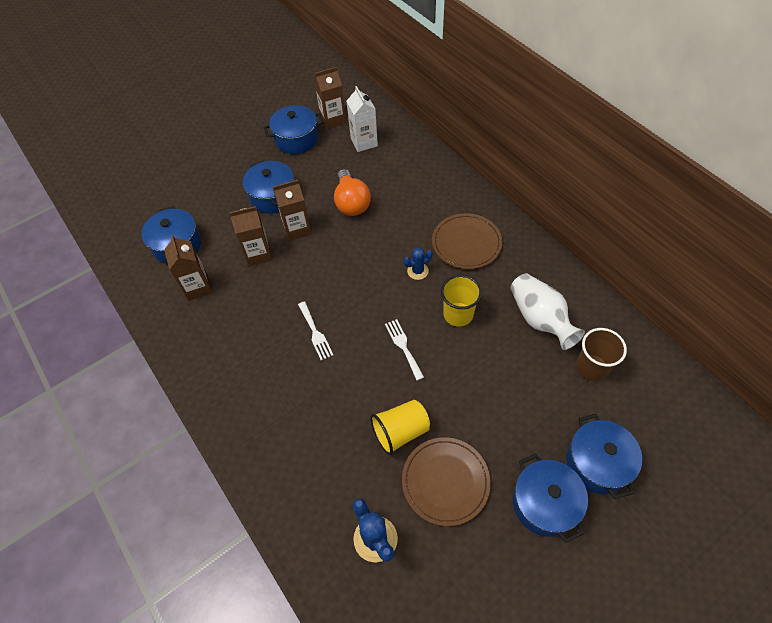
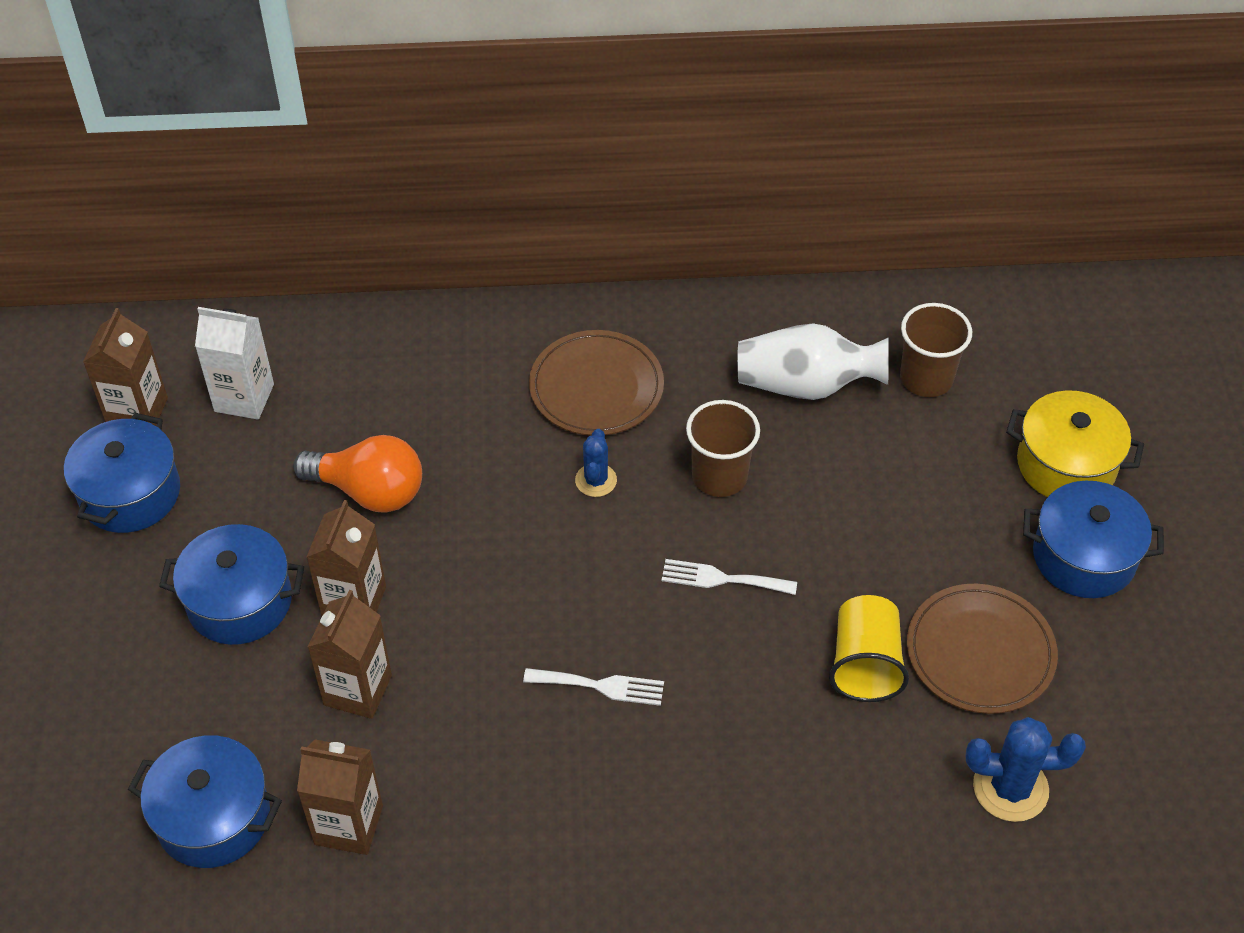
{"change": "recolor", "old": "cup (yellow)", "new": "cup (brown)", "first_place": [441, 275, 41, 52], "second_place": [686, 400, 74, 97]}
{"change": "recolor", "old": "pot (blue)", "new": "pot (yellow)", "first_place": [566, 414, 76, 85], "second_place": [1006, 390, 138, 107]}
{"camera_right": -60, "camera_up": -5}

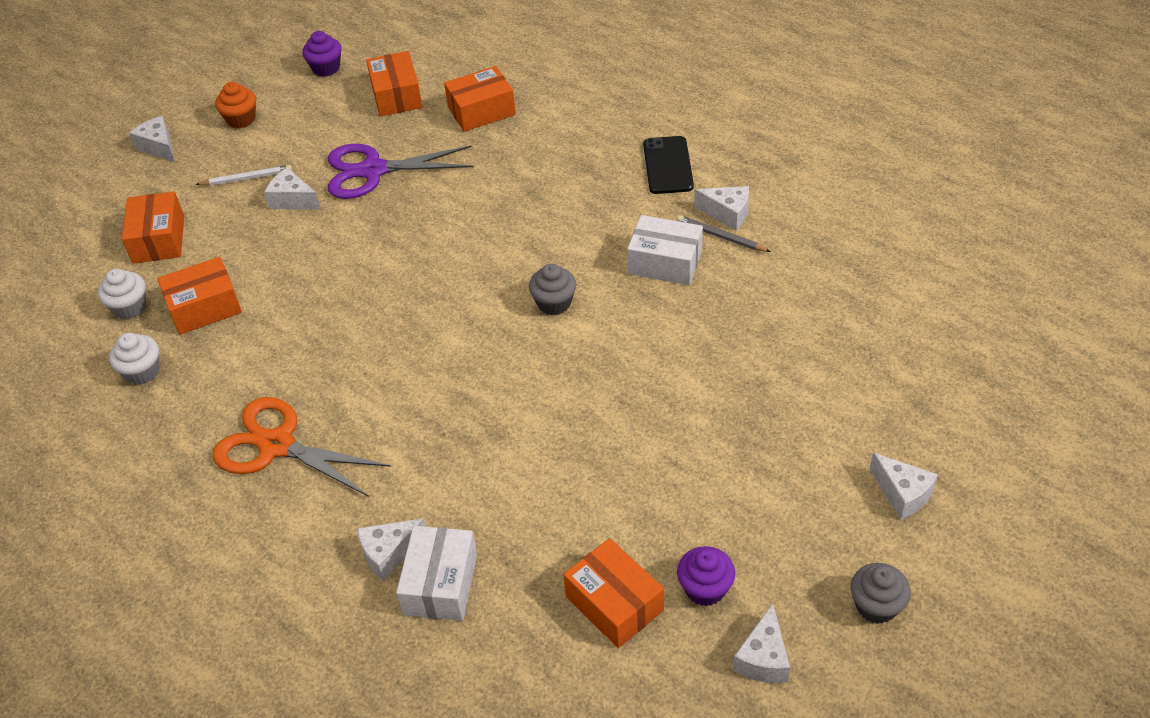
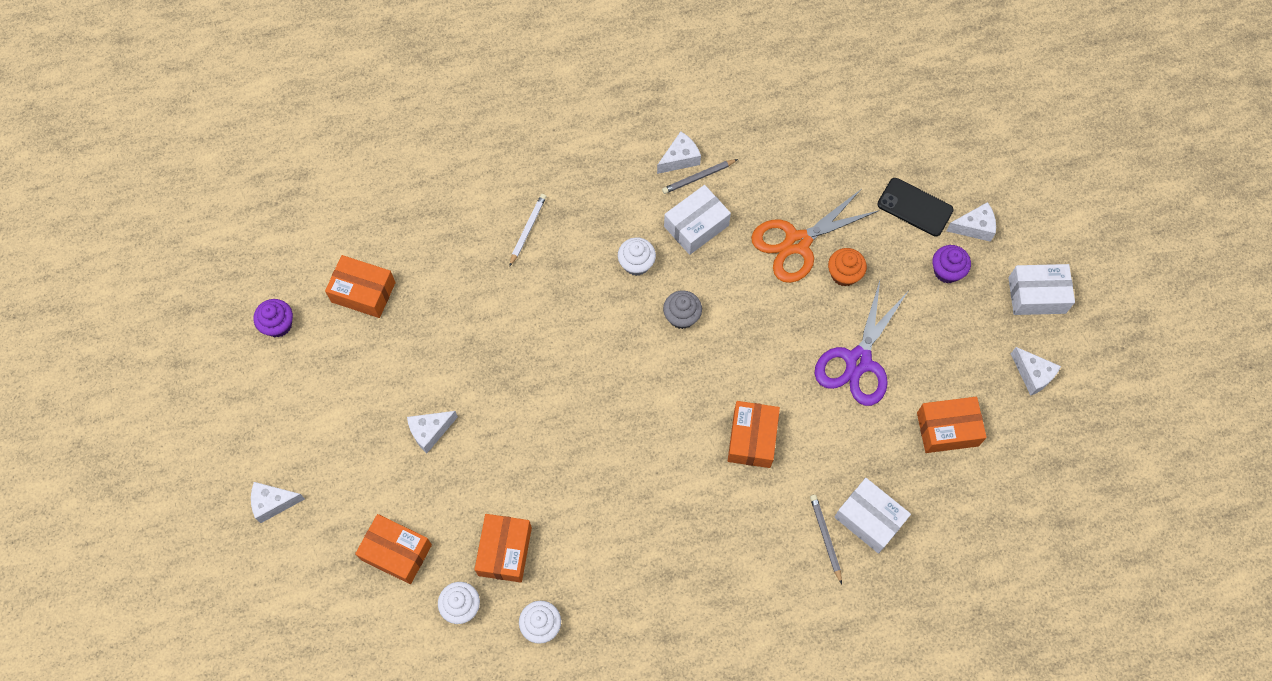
{"change": "insert", "new": "cupcake (white)", "second_place": [618, 237, 38, 39]}
{"change": "move", "old": "pencil (white)", "first_place": [195, 165, 97, 21], "second_place": [509, 194, 37, 73]}
{"change": "move", "old": "scissors (orange)", "first_place": [212, 397, 179, 100], "second_place": [751, 189, 129, 94]}
{"change": "move", "old": "cupcake (orange)", "first_place": [215, 82, 41, 46], "second_place": [828, 248, 39, 38]}
{"change": "move", "old": "scissors (purple)", "first_place": [328, 144, 146, 55], "second_place": [814, 281, 94, 125]}
{"change": "move", "old": "box (orange)", "first_place": [444, 66, 72, 66], "second_place": [728, 401, 52, 67]}
{"change": "move", "old": "phone (black)", "first_place": [643, 136, 51, 58], "second_place": [877, 178, 77, 58]}
{"change": "move", "old": "cupcake (purple)", "first_place": [677, 546, 58, 60], "second_place": [933, 245, 38, 38]}
{"change": "replace", "old": "cheese (white)", "new": "pencil (grey)", "first_place": [357, 518, 69, 63], "second_place": [810, 495, 32, 89]}
{"change": "replace", "old": "cupcake (grey)", "new": "box (white)", "first_place": [851, 563, 60, 61], "second_place": [1008, 264, 67, 51]}
{"camera_right": -60, "camera_up": 20}

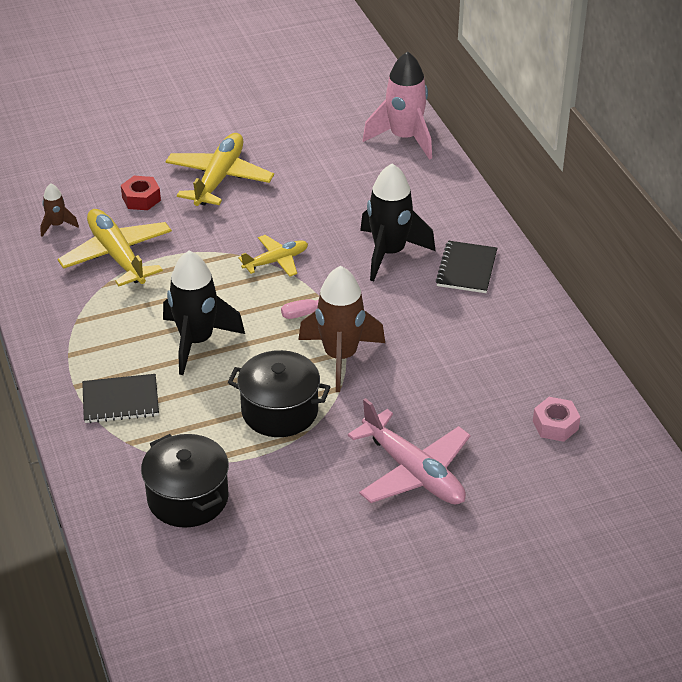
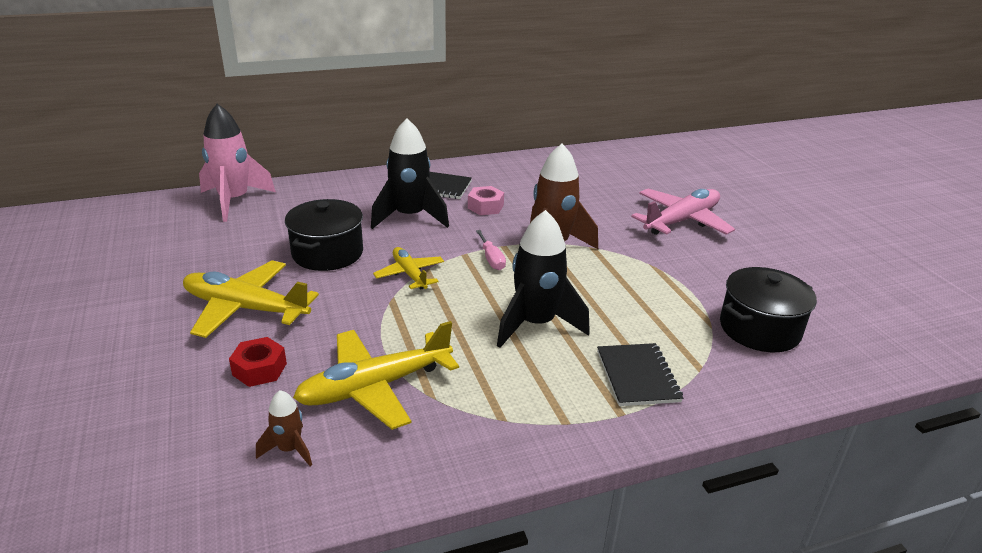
{"change": "move", "old": "pot (black)", "first_place": [227, 350, 104, 87], "second_place": [285, 199, 78, 72]}
{"change": "move", "old": "nut (pink)", "first_place": [533, 397, 47, 45], "second_place": [468, 186, 36, 29]}
{"camera_right": -90, "camera_up": -10}

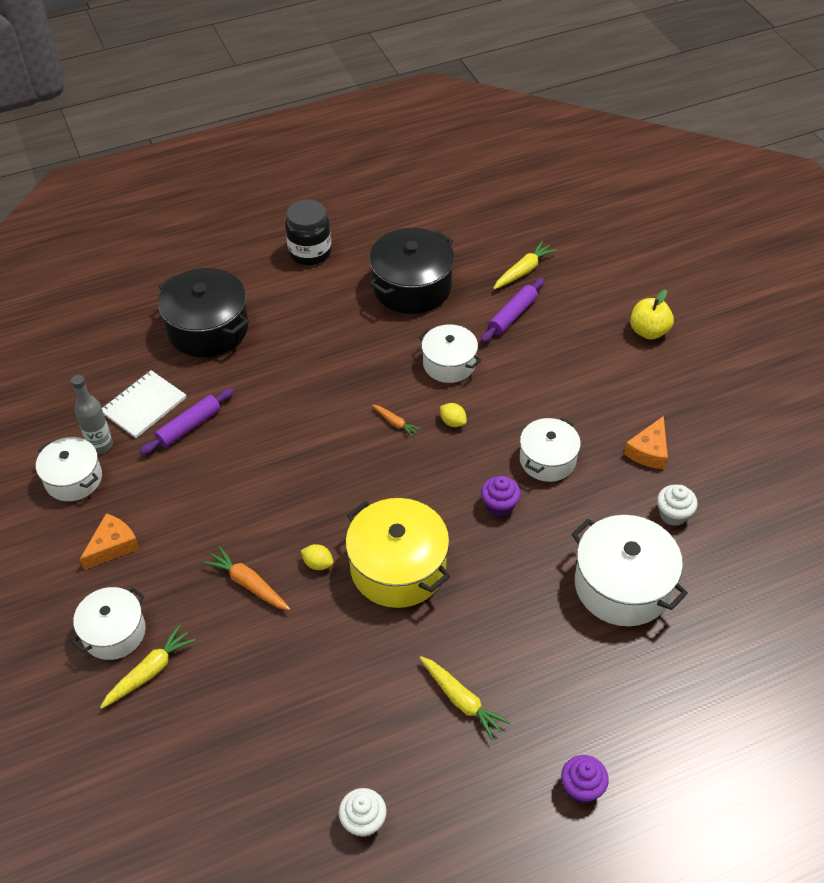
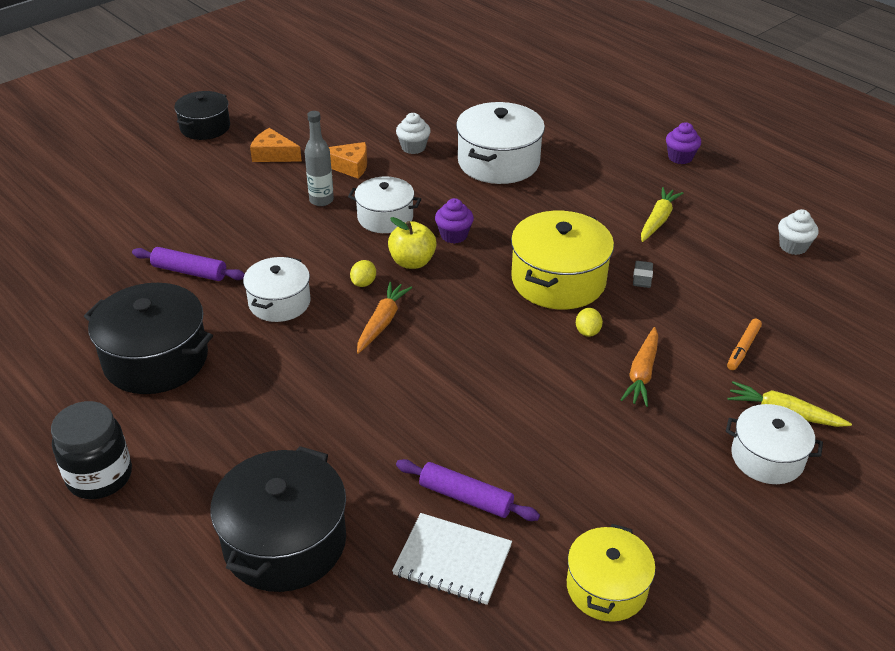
{"change": "delete", "old": "carrot (yellow)", "first_place": [493, 241, 64, 49]}
{"change": "insert", "new": "pot (black)", "second_place": [174, 91, 56, 49]}
{"change": "insert", "new": "eraser (grey)", "second_place": [633, 261, 20, 27]}
{"change": "insert", "new": "marker (orange)", "second_place": [727, 319, 35, 51]}
{"change": "move", "old": "bottle (grey)", "first_place": [71, 375, 42, 79], "second_place": [305, 111, 29, 95]}
{"change": "move", "old": "cheese (orange)", "first_place": [80, 513, 60, 57], "second_place": [250, 128, 52, 34]}
{"change": "move", "old": "apple (yellow)", "first_place": [630, 289, 44, 51], "second_place": [388, 217, 49, 52]}
{"change": "recolor", "old": "pot (white)", "new": "pot (yellow)", "first_place": [36, 437, 66, 64], "second_place": [567, 524, 89, 98]}
{"change": "resize", "old": "carrot (orange)", "first_place": [372, 405, 48, 32], "second_place": [357, 282, 55, 72], "factor": 1.66}
{"camera_right": -110, "camera_up": -10}

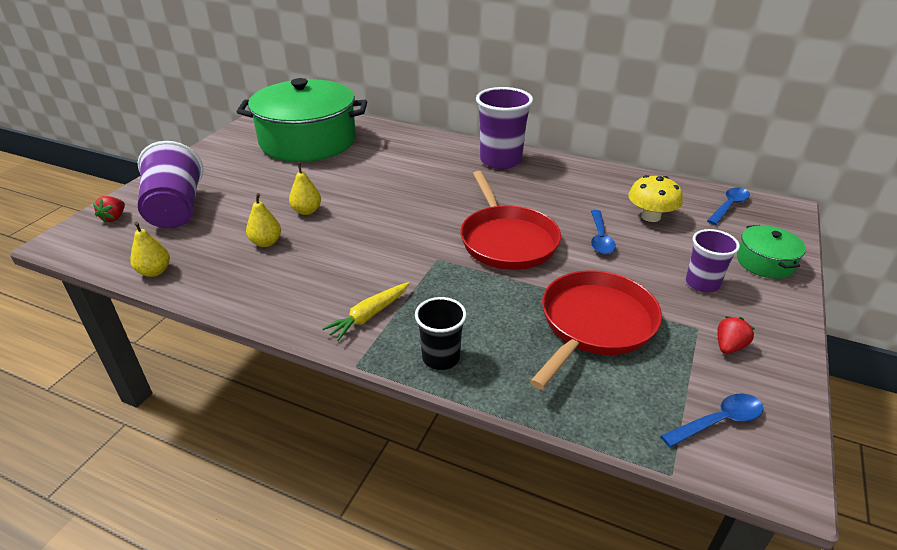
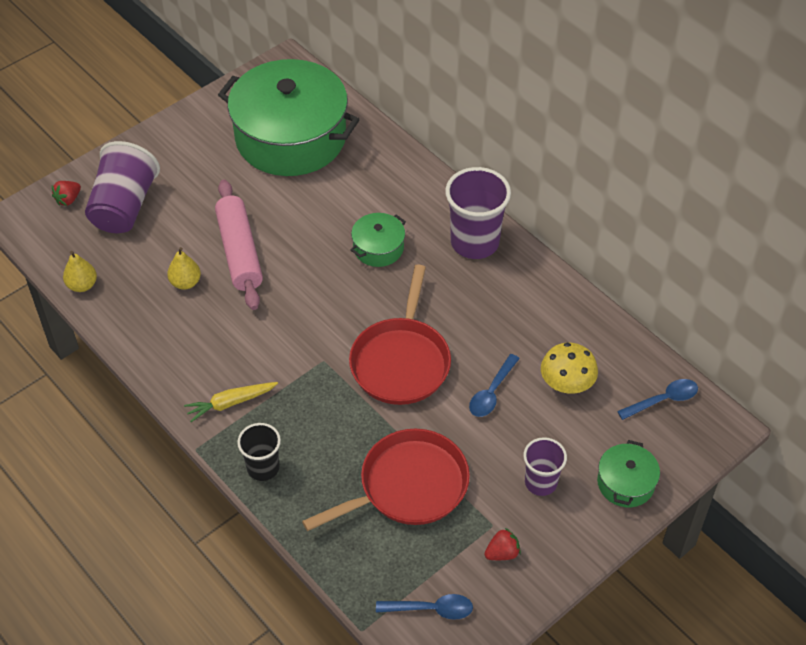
{"change": "insert", "new": "pot (green)", "second_place": [350, 213, 56, 54]}
{"change": "replace", "old": "pear (yellow)", "new": "rolling pin (pink)", "first_place": [289, 163, 32, 52], "second_place": [215, 180, 48, 130]}
{"camera_right": 25, "camera_up": 15}

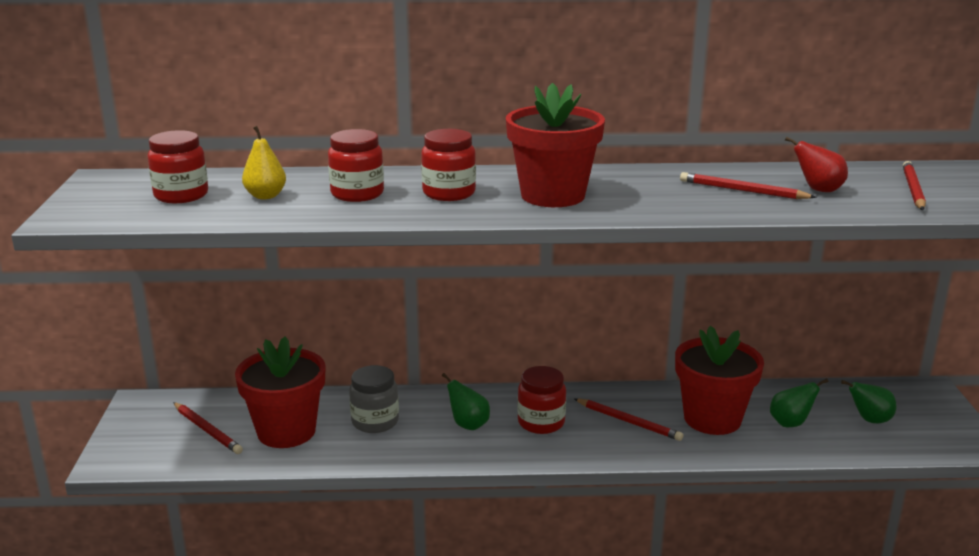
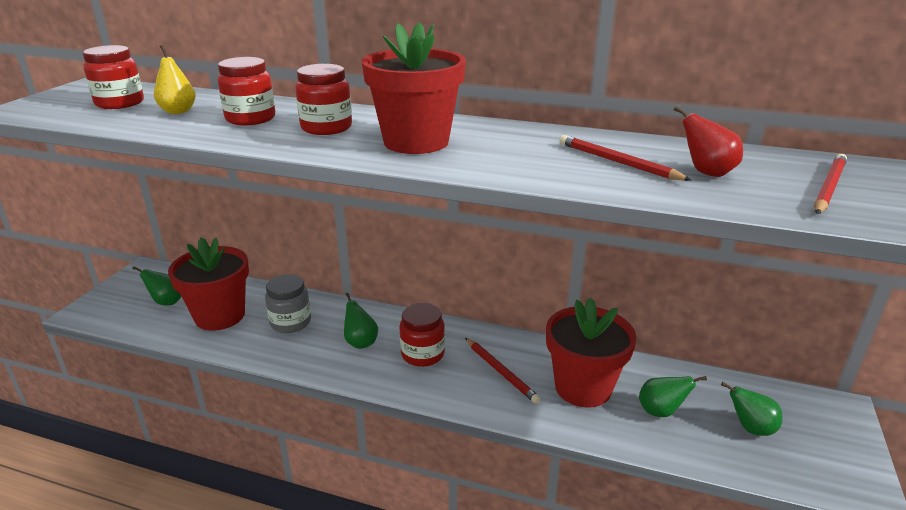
{"change": "replace", "old": "pencil (red)", "new": "pear (green)", "first_place": [173, 402, 70, 52], "second_place": [132, 266, 50, 39]}
{"camera_right": 20, "camera_up": 5}

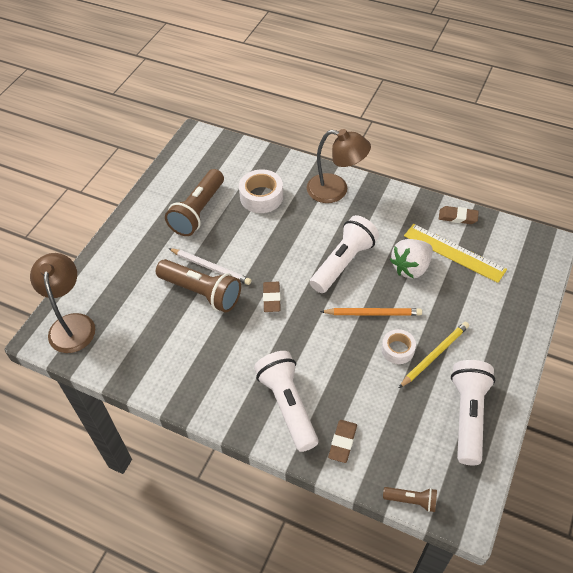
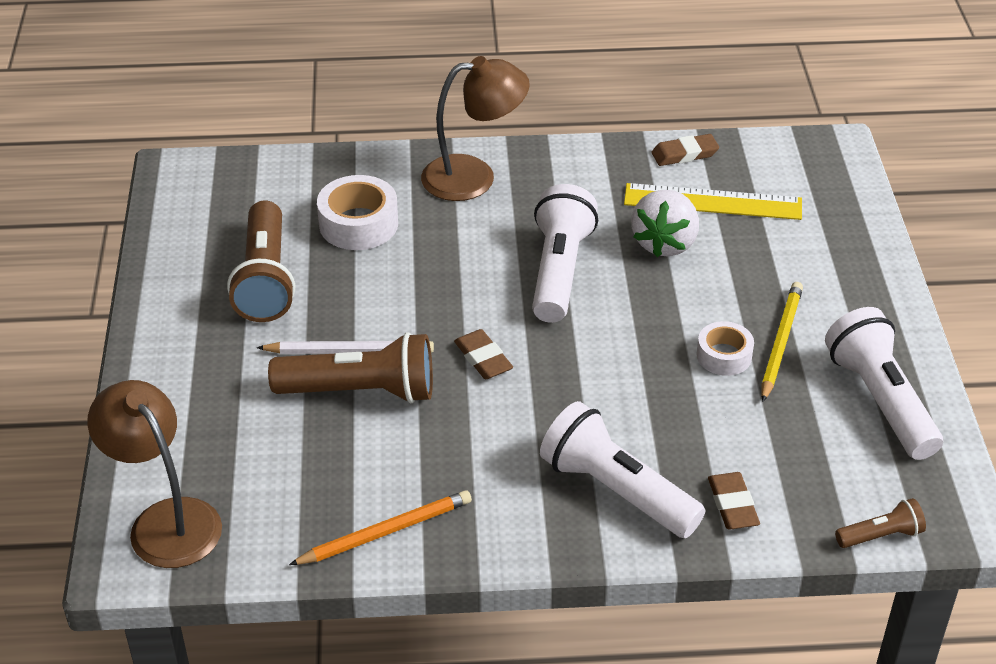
{"change": "move", "old": "pencil (orange)", "first_place": [320, 308, 102, 8], "second_place": [289, 490, 183, 75]}
{"camera_right": -30, "camera_up": -10}

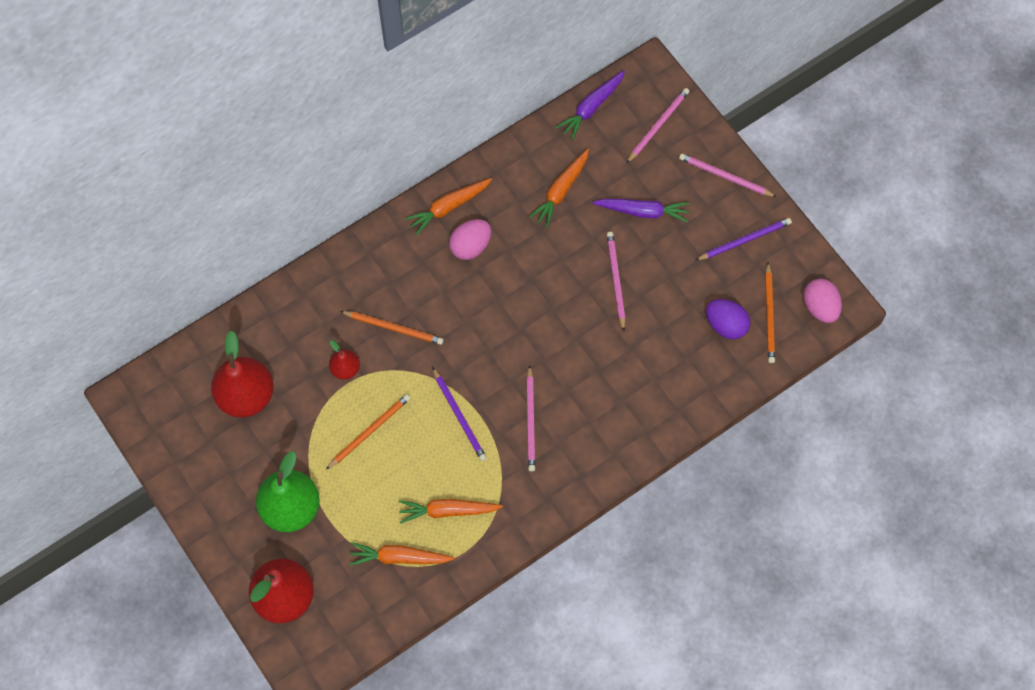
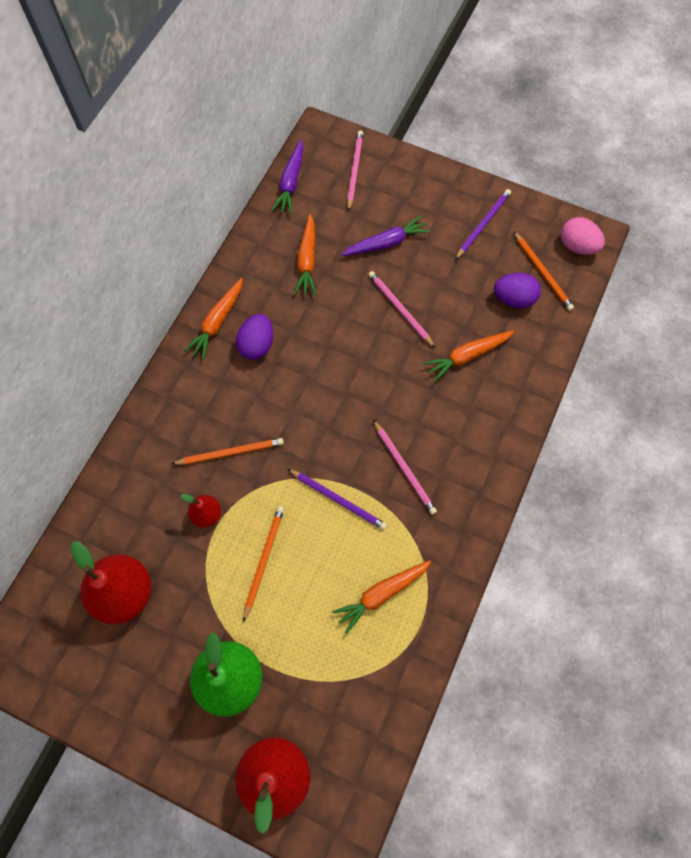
{"change": "delete", "old": "pencil (pink)", "first_place": [679, 153, 98, 44]}
{"change": "move", "old": "carrot (orange)", "first_place": [349, 542, 106, 24], "second_place": [423, 330, 91, 52]}
{"change": "recolor", "old": "egg (pink)", "new": "egg (purple)", "first_place": [449, 219, 42, 41], "second_place": [236, 314, 37, 46]}
{"camera_right": -30, "camera_up": 0}

